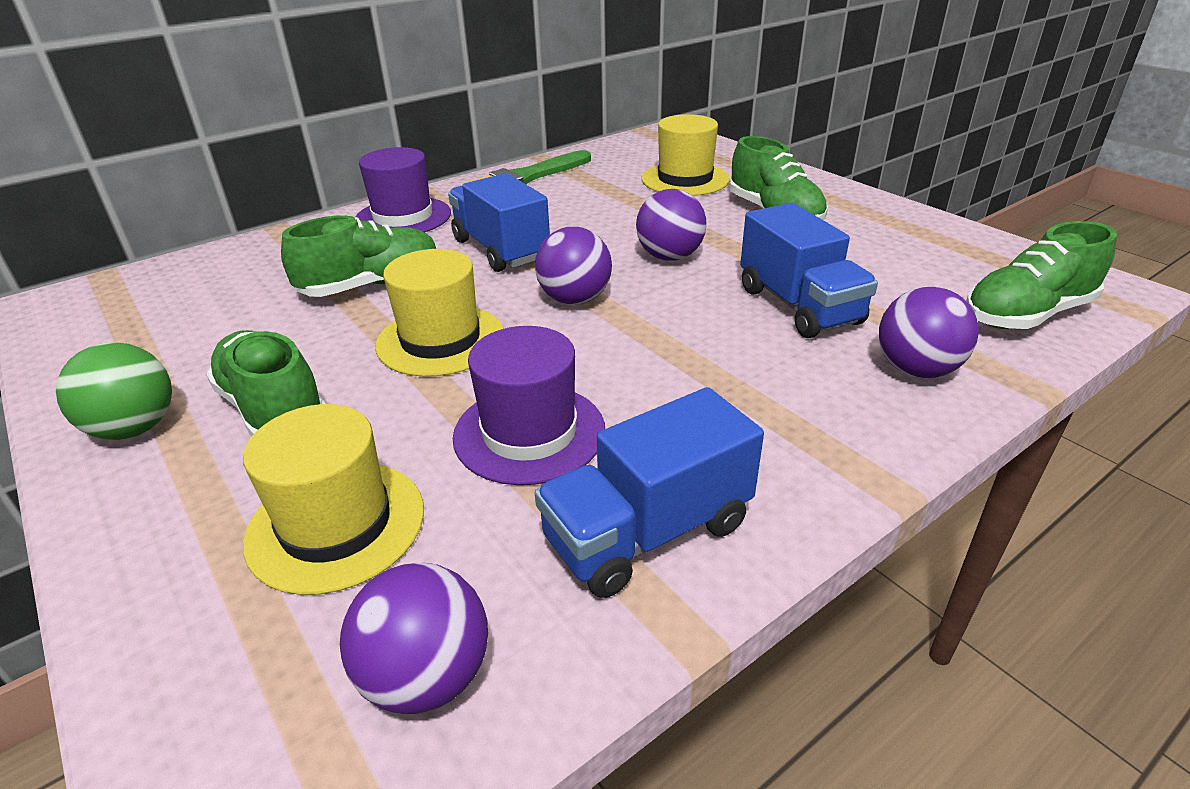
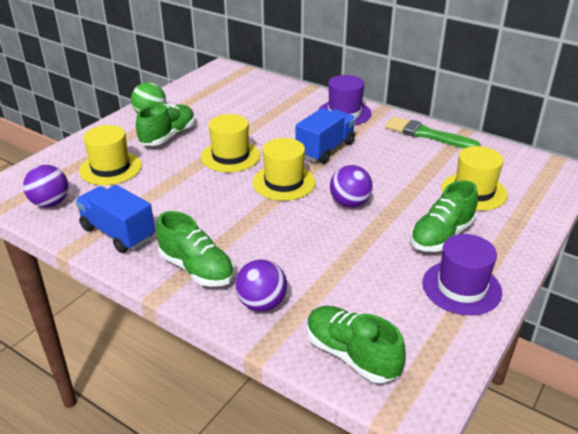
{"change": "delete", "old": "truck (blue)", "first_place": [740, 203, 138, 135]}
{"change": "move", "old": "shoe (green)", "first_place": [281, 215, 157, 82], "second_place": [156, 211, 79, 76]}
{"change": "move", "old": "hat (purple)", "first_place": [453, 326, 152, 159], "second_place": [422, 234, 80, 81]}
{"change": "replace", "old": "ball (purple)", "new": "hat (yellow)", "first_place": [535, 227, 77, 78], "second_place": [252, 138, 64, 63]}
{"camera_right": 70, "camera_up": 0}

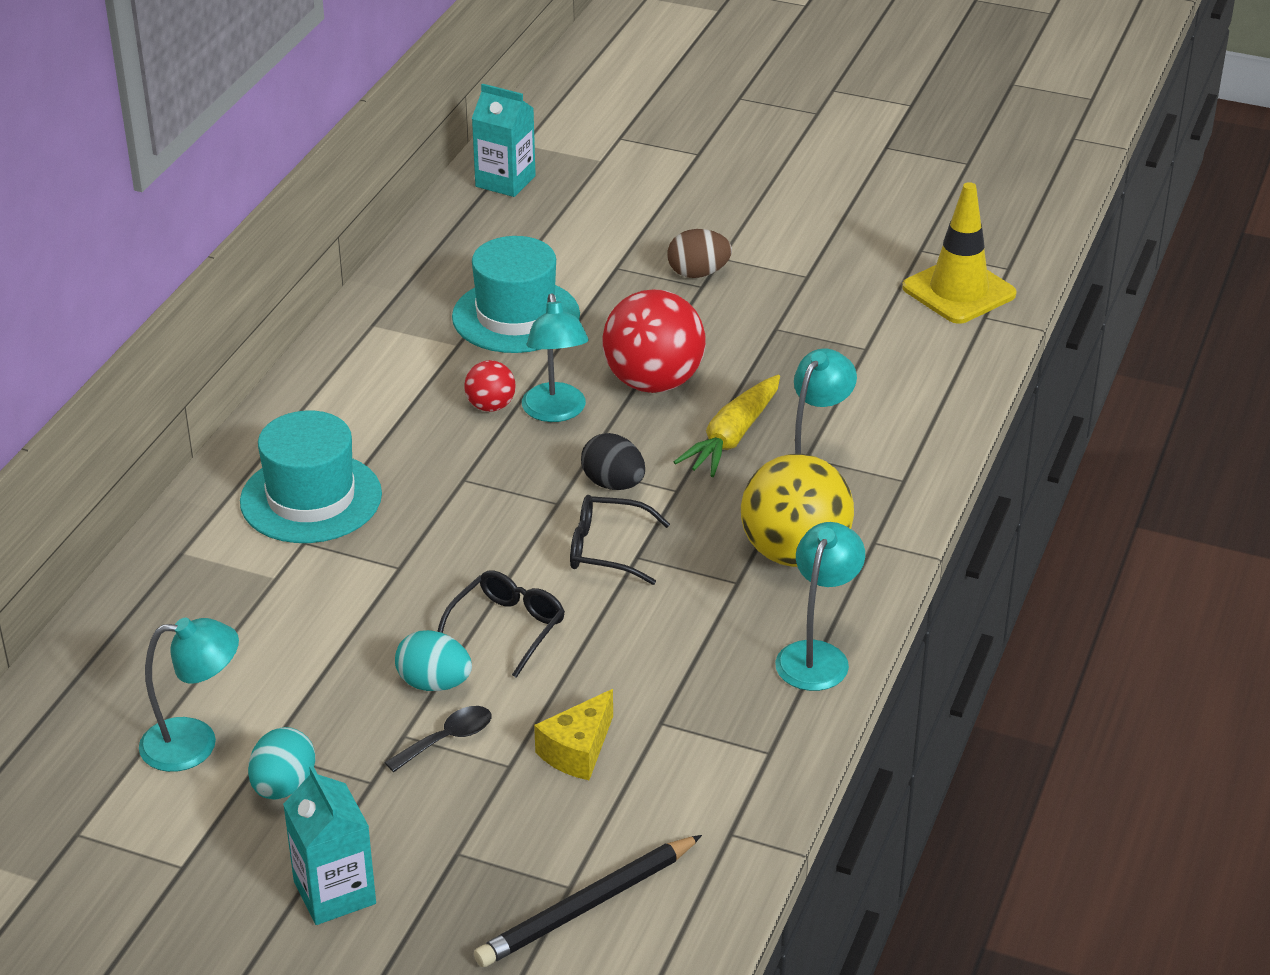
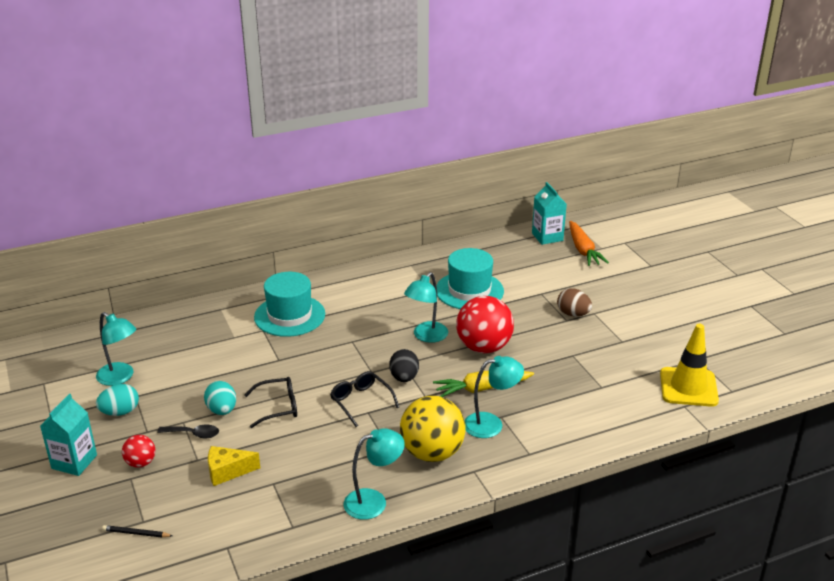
{"change": "insert", "new": "carrot (orange)", "second_place": [569, 221, 40, 45]}
{"change": "move", "old": "ball (red)", "first_place": [464, 360, 52, 52], "second_place": [122, 435, 33, 33]}
{"change": "resize", "old": "pencil (black)", "first_place": [474, 835, 228, 132], "second_place": [102, 525, 71, 13], "factor": 0.49}
{"camera_right": 45, "camera_up": -5}

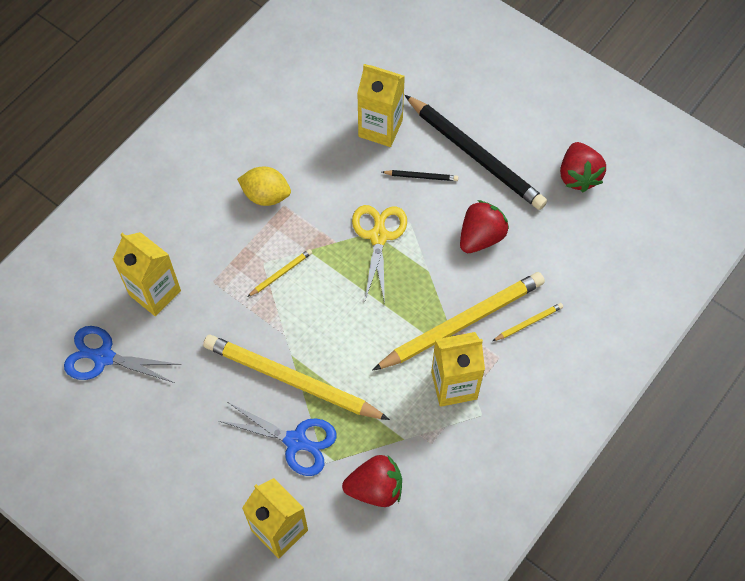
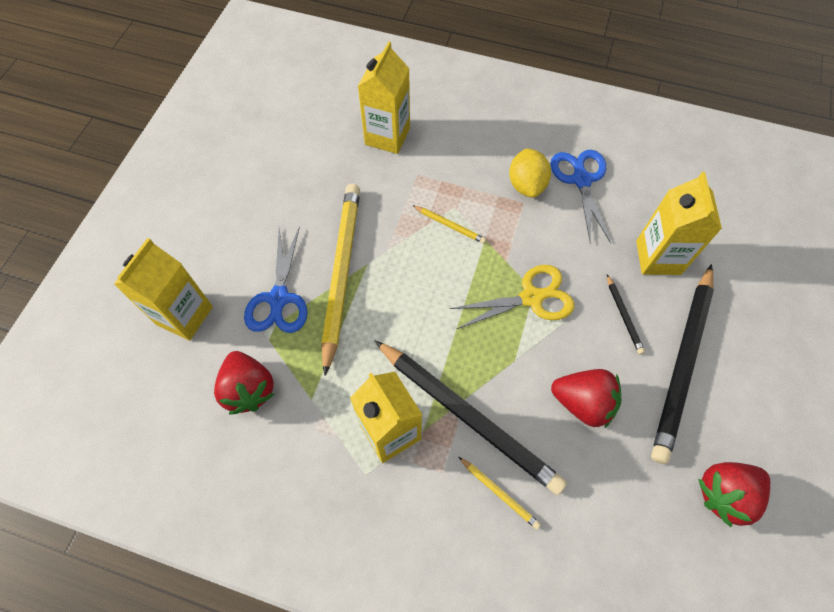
{"change": "move", "old": "scissors (blue)", "first_place": [64, 326, 117, 57], "second_place": [550, 150, 61, 94]}
{"change": "recolor", "old": "pencil (yellow)", "new": "pencil (black)", "first_place": [372, 272, 173, 99], "second_place": [375, 340, 192, 155]}
{"camera_right": 70, "camera_up": 0}

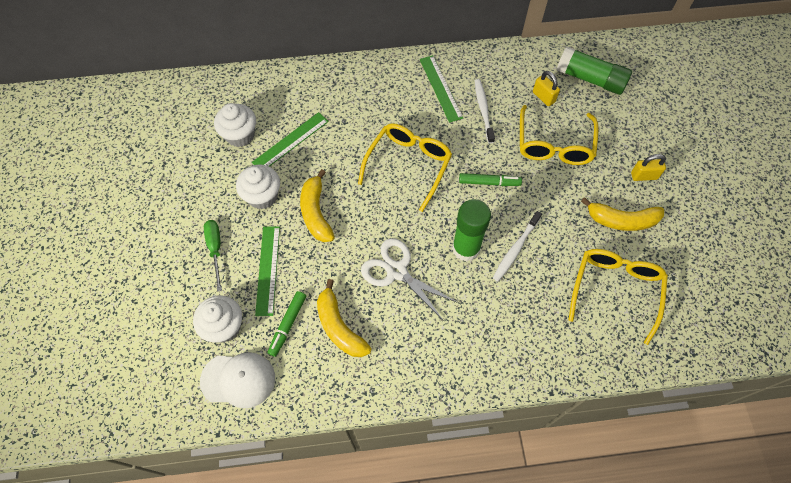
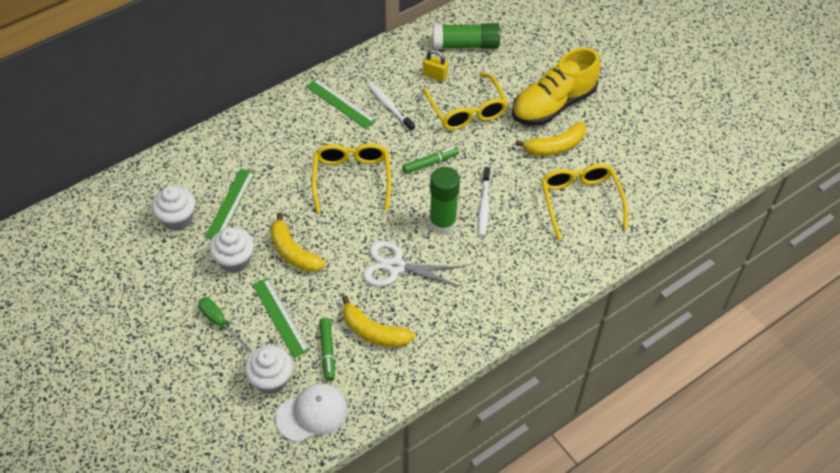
{"change": "replace", "old": "padlock (yellow)", "new": "shoe (yellow)", "first_place": [631, 154, 35, 27], "second_place": [512, 48, 88, 78]}
{"camera_right": -30, "camera_up": -10}

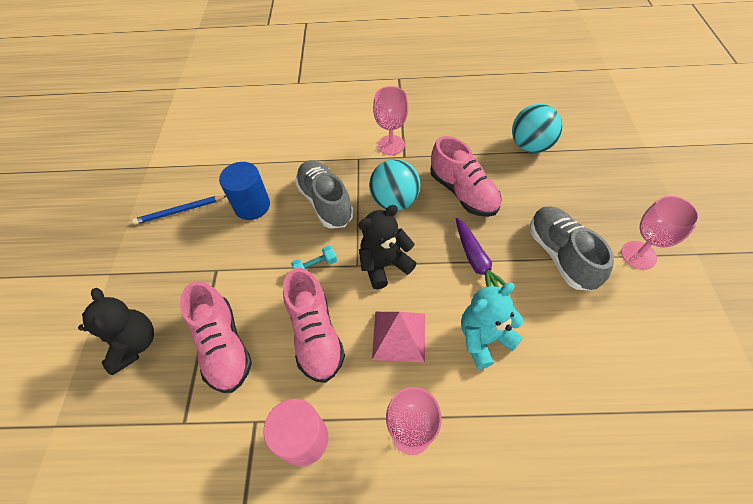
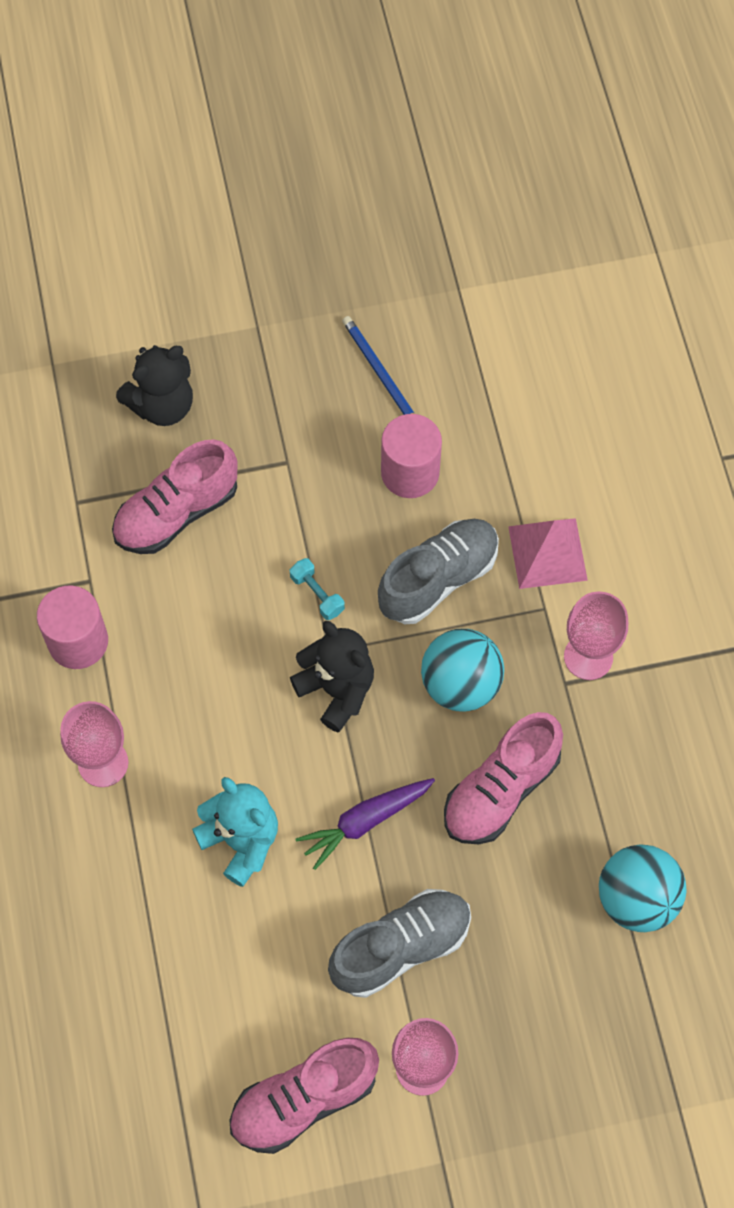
{"change": "move", "old": "shoe (pink)", "first_place": [283, 268, 62, 115], "second_place": [230, 1038, 149, 116]}
{"change": "move", "old": "pyramid (pink)", "first_place": [372, 312, 53, 51], "second_place": [508, 518, 80, 71]}
{"change": "recolor", "old": "cylinder (blue)", "new": "cylinder (pink)", "first_place": [219, 162, 51, 58], "second_place": [381, 414, 61, 84]}
{"camera_right": 75, "camera_up": 10}

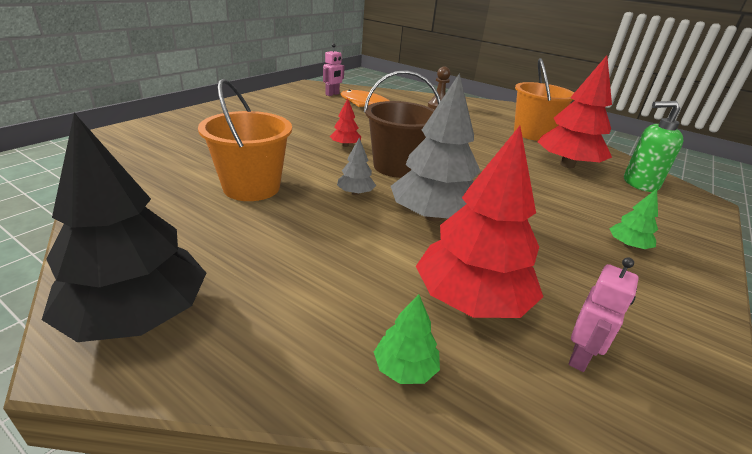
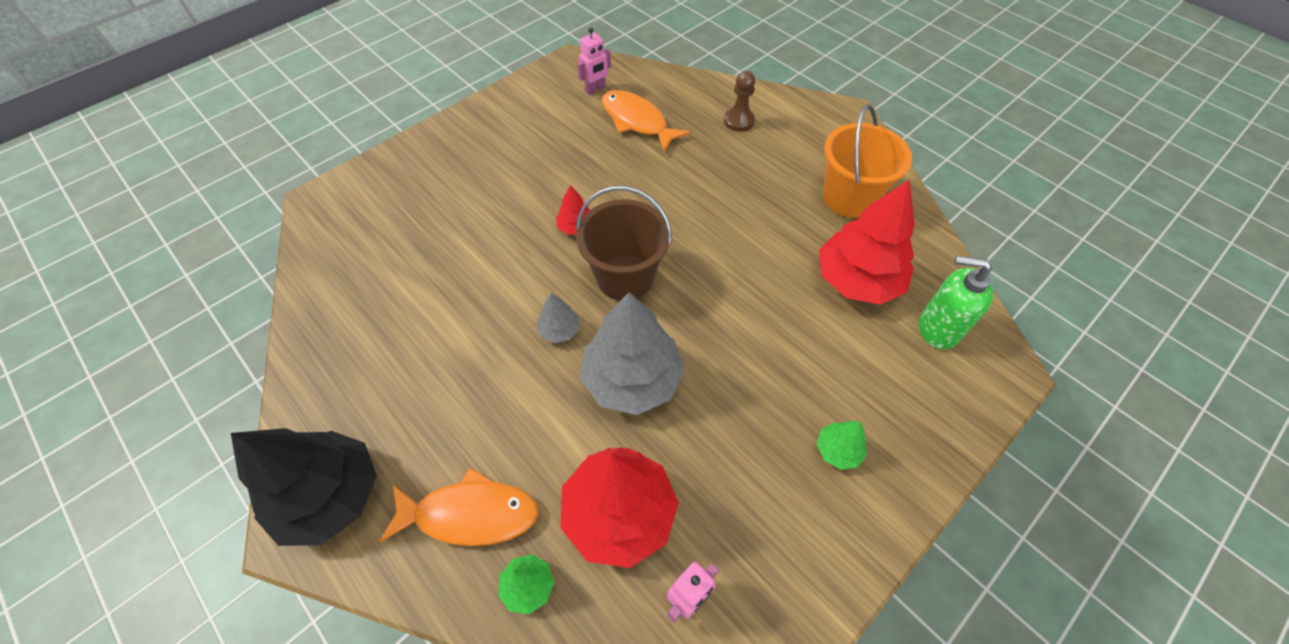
{"change": "delete", "old": "bucket (orange)", "first_place": [198, 79, 94, 122]}
{"change": "insert", "new": "fish (orange)", "second_place": [379, 468, 160, 78]}
{"camera_right": 15, "camera_up": 25}

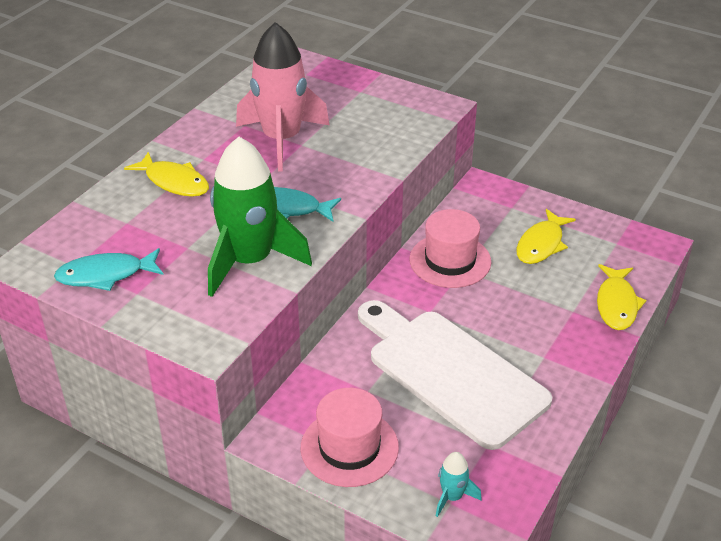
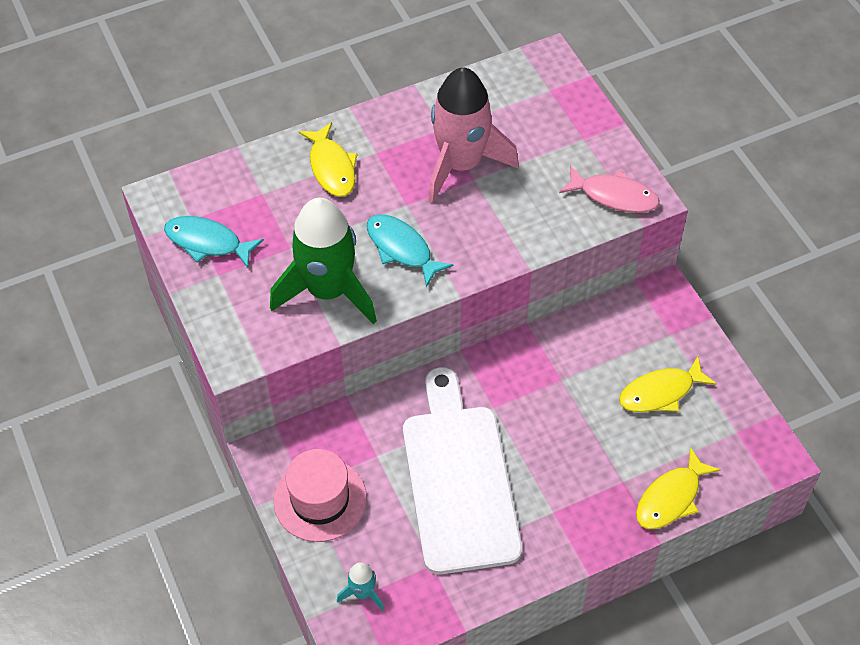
{"change": "delete", "old": "hat (pink)", "first_place": [410, 209, 81, 79]}
{"change": "insert", "new": "fish (pink)", "second_place": [559, 166, 101, 47]}
{"camera_right": 35, "camera_up": 15}

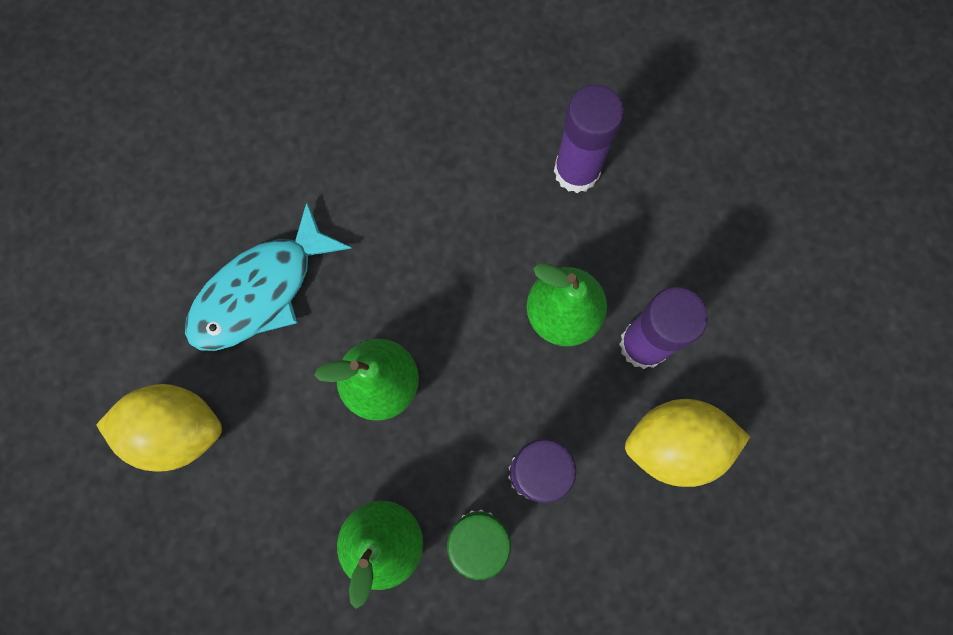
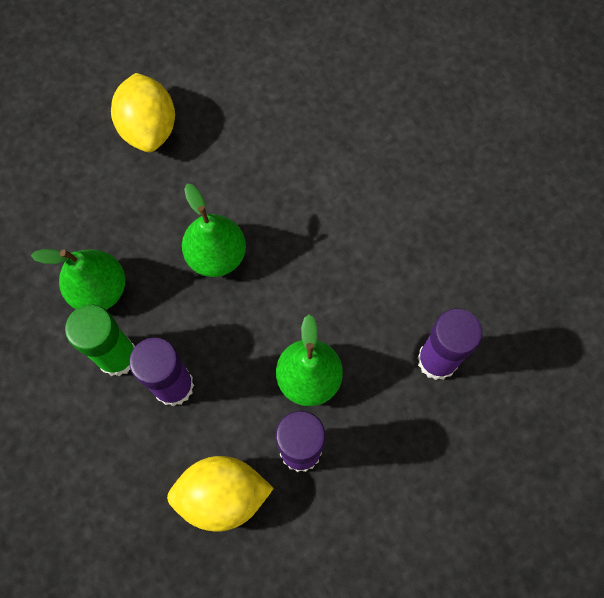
{"change": "delete", "old": "fish (turquoise)", "first_place": [185, 202, 166, 149]}
{"change": "rotate", "old": "lemon (yellow)", "first_place": [625, 399, 125, 88], "second_place": [167, 456, 107, 76], "degrees": -75}
{"camera_right": 75, "camera_up": -5}

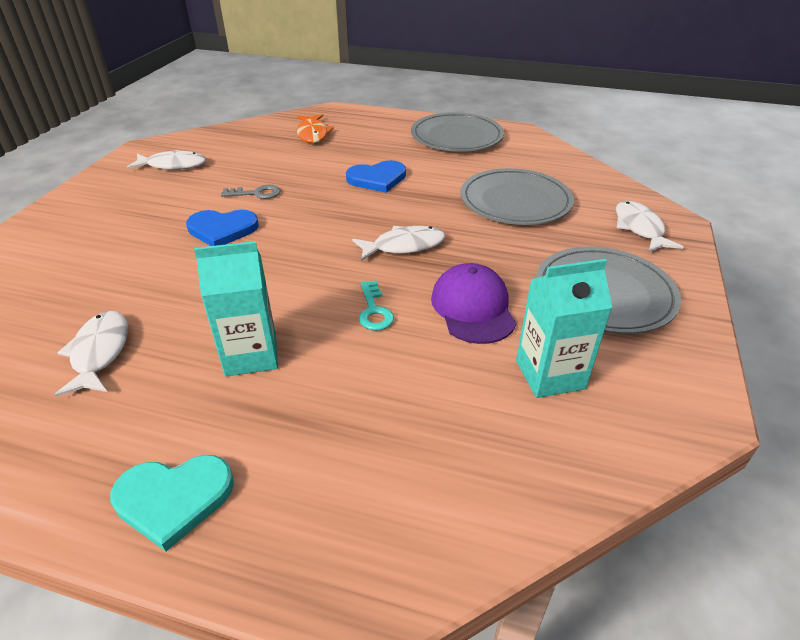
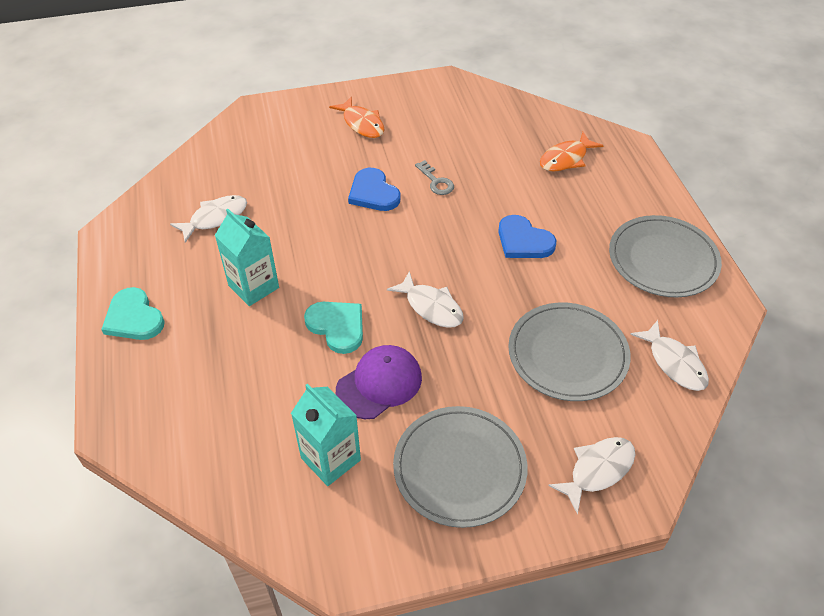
{"change": "insert", "new": "fish (orange)", "second_place": [329, 96, 56, 42]}
{"change": "move", "old": "fish (white)", "first_place": [127, 150, 79, 20], "second_place": [630, 320, 79, 71]}
{"change": "replace", "old": "key (turquoise)", "new": "heart (turquoise)", "first_place": [359, 281, 35, 50], "second_place": [304, 302, 59, 52]}
{"camera_right": 60, "camera_up": 10}

